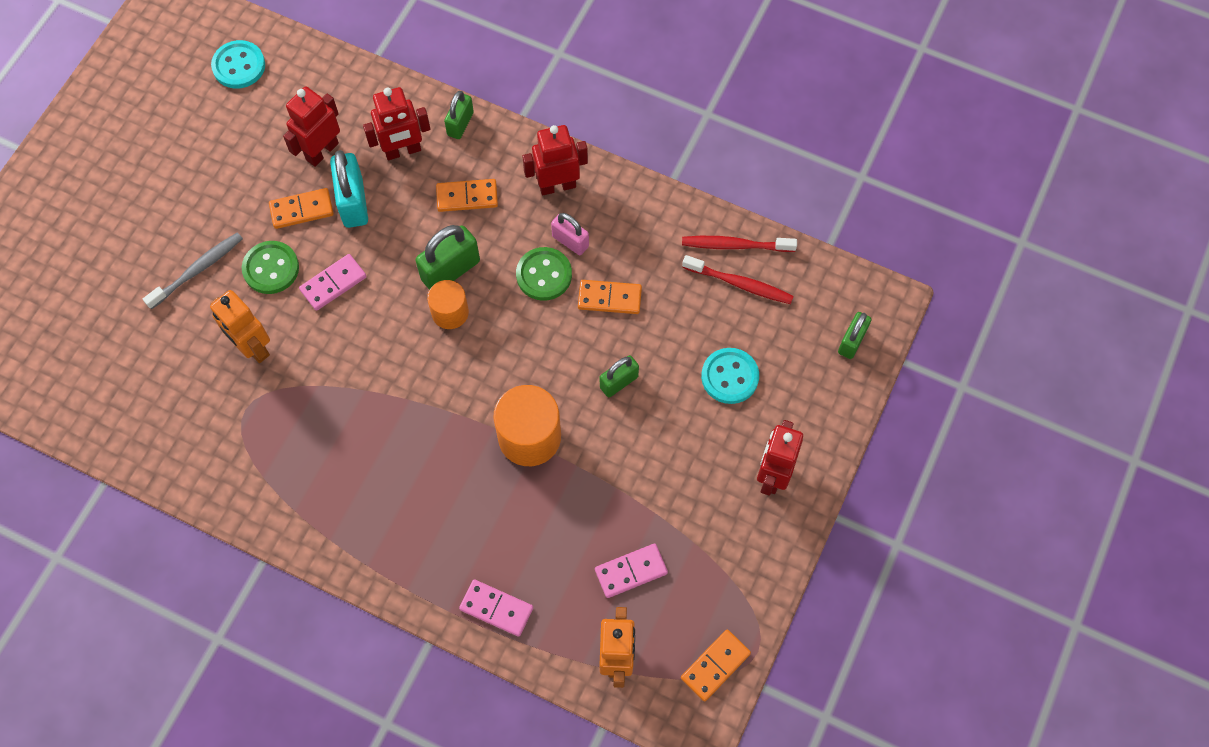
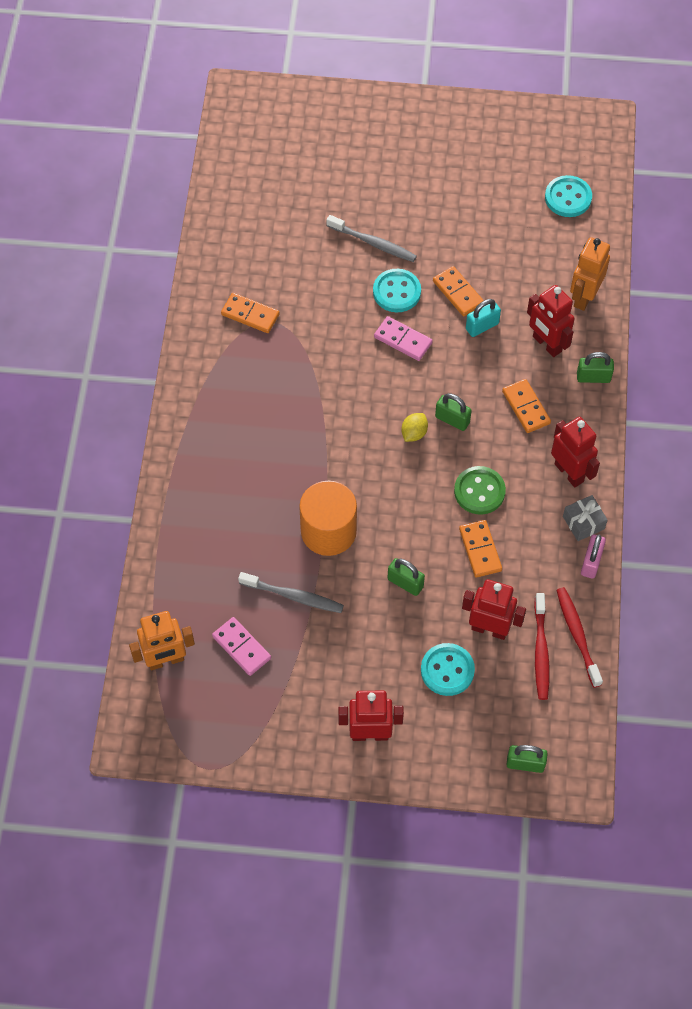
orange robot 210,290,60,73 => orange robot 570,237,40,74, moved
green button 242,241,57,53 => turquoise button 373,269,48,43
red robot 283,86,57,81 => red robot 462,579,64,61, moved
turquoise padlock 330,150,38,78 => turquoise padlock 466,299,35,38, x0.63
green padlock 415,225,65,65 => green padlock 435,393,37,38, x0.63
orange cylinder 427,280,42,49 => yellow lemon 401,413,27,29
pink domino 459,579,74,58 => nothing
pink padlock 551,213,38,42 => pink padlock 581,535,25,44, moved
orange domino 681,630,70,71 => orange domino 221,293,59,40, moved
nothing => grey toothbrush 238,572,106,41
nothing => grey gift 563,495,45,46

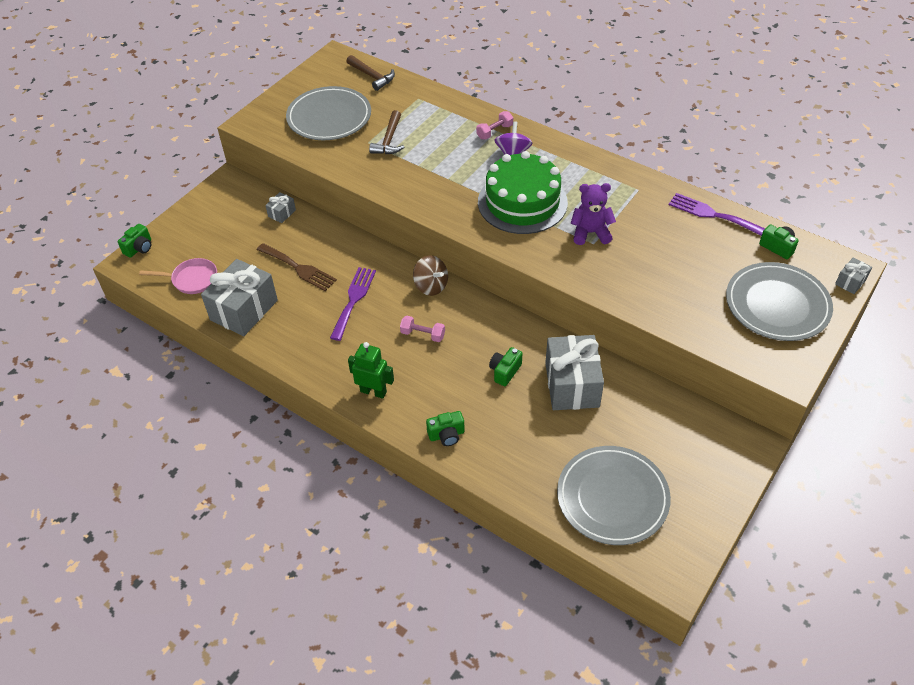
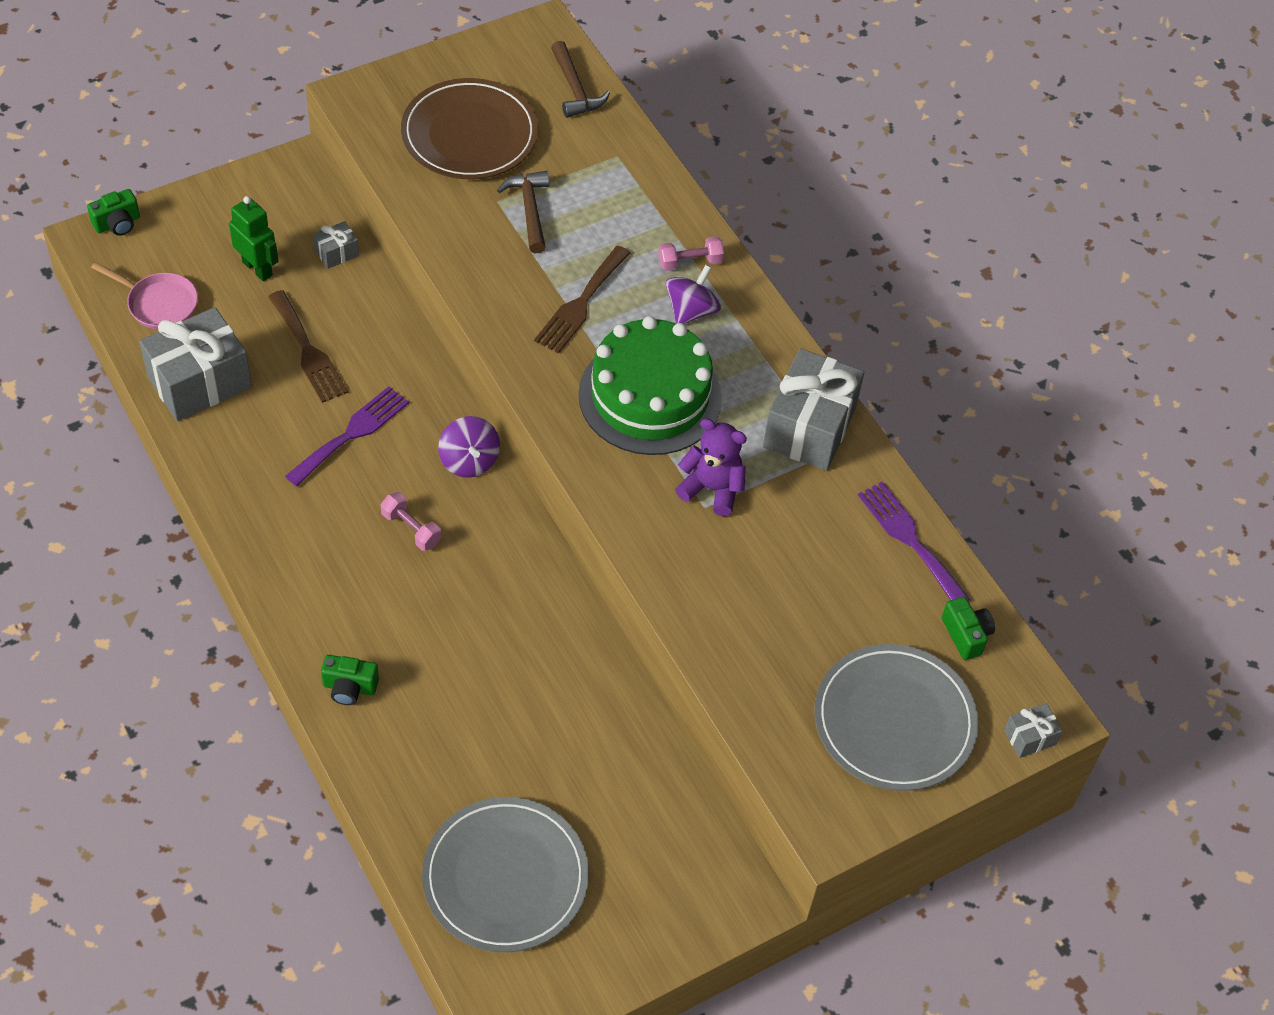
grey plate 286,86,85,54 => brown plate 401,78,137,101
green robot 348,342,46,57 => green robot 229,196,50,85, moved
brown hammer 369,110,36,44 => brown hammer 497,171,52,82, 135 degrees clockwise
brown spinning top 413,255,35,41 => purple spinning top 438,416,62,62
green camera 489,347,34,39 => nothing
grey gift 545,335,59,75 => grey gift 763,348,101,123, moved
nothing => brown fork 534,246,97,108

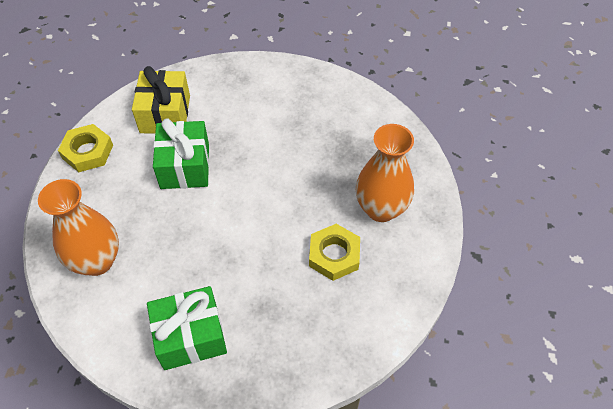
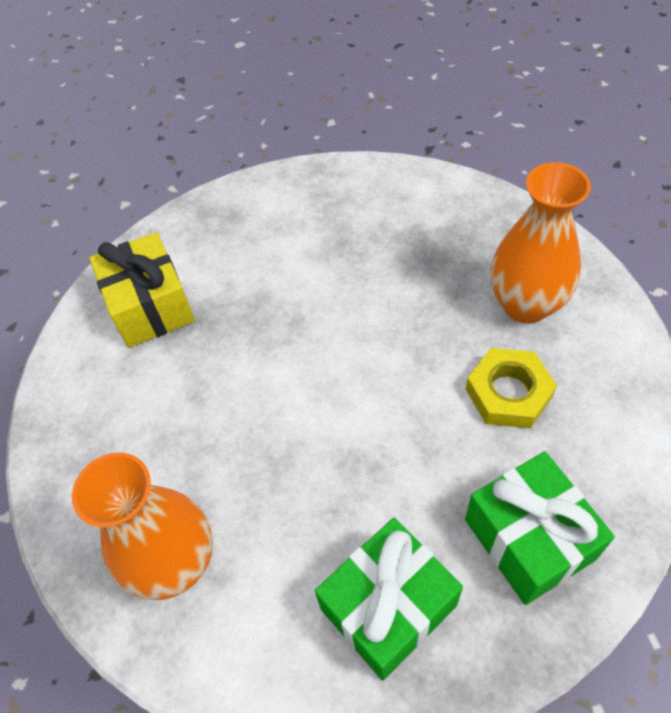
yellow nut 58,124,55,48 => nothing
green gift 153,118,56,71 => green gift 465,451,150,154, moved

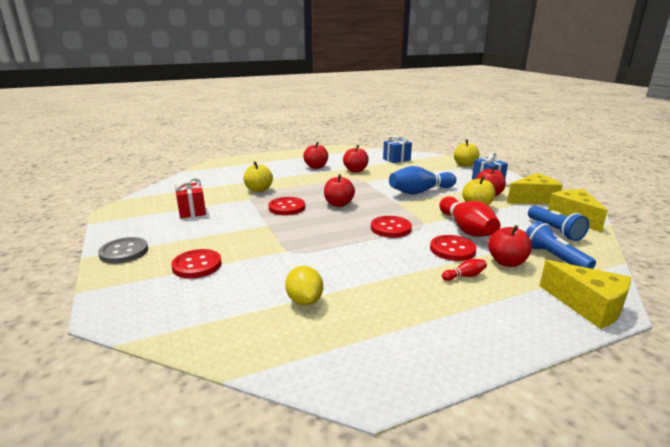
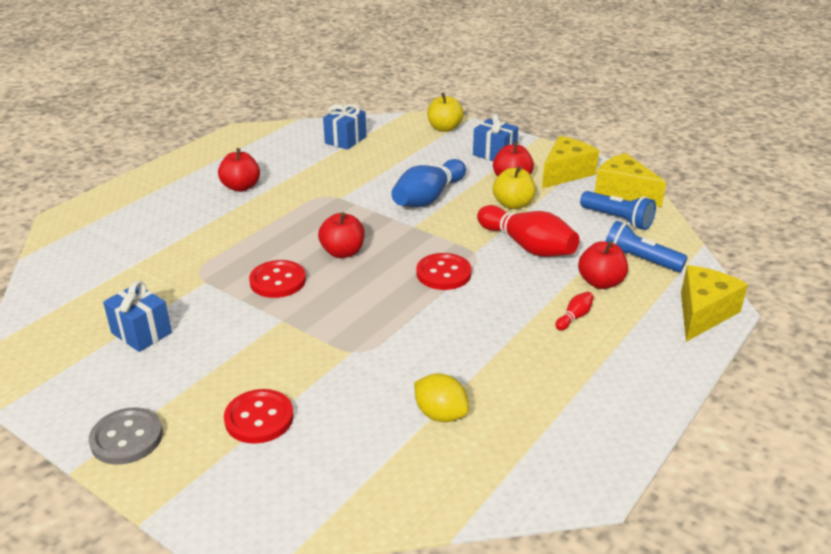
red gift 175,178,31,40 => blue gift 103,281,69,71
yellow apple 243,161,30,31 => nothing
red apple 343,145,26,28 => nothing
red button 430,235,47,26 => nothing
yellow cheese 540,260,91,69 => yellow cheese 681,265,67,77, 75 degrees counterclockwise

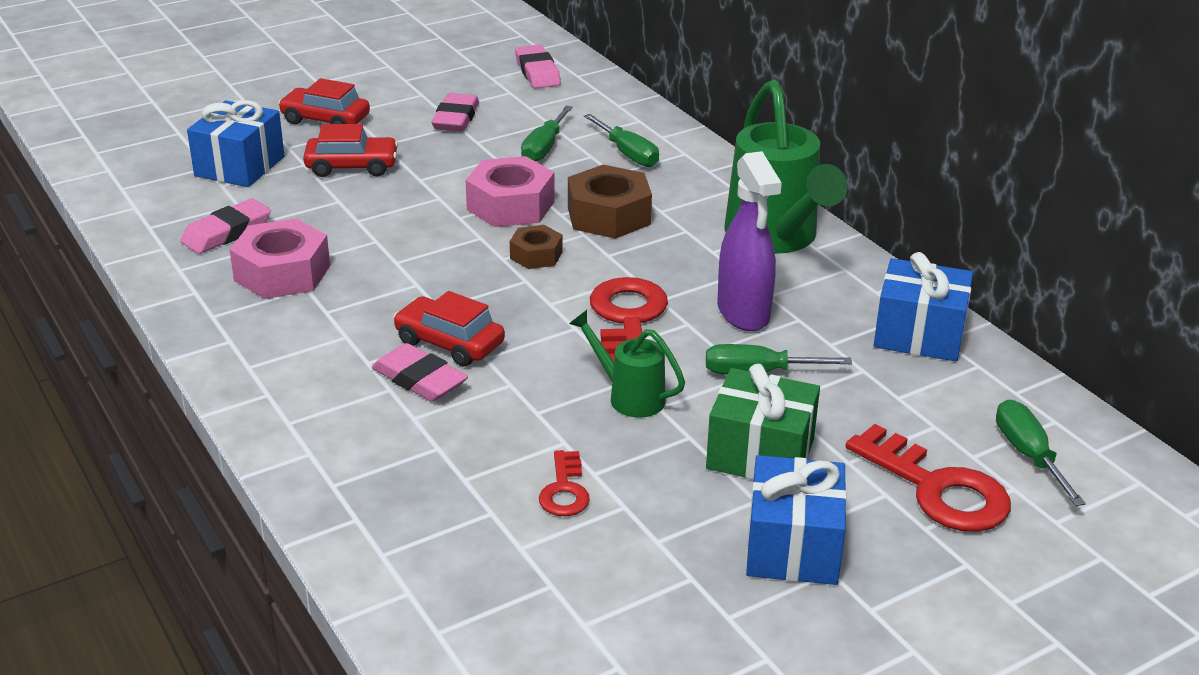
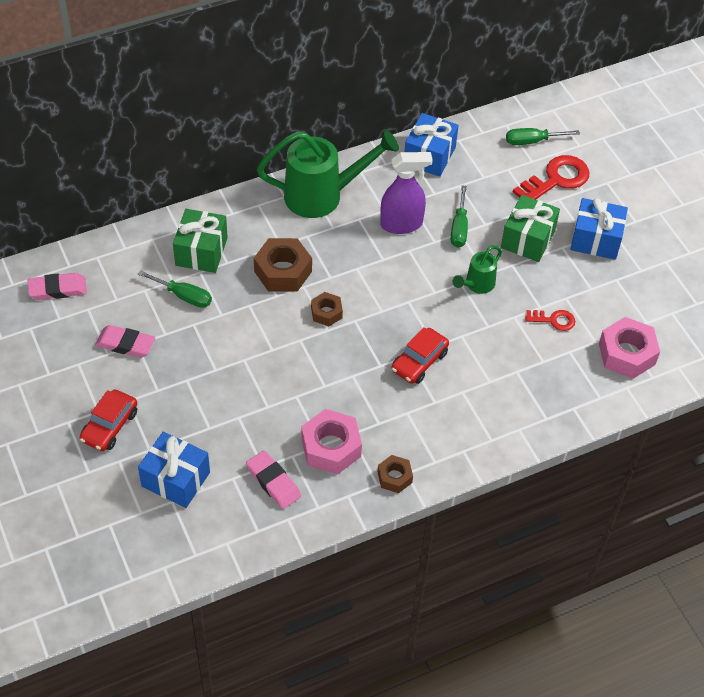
red car 303,124,95,53 => nothing
pink eraser 372,343,96,59 => nothing
pink nut 465,156,90,71 => pink nut 599,317,61,62, moved
green screwdriver 584,114,75,53 => green gift 173,209,55,64
red key 590,277,78,84 => nothing
nothing => brown nut 377,455,36,38

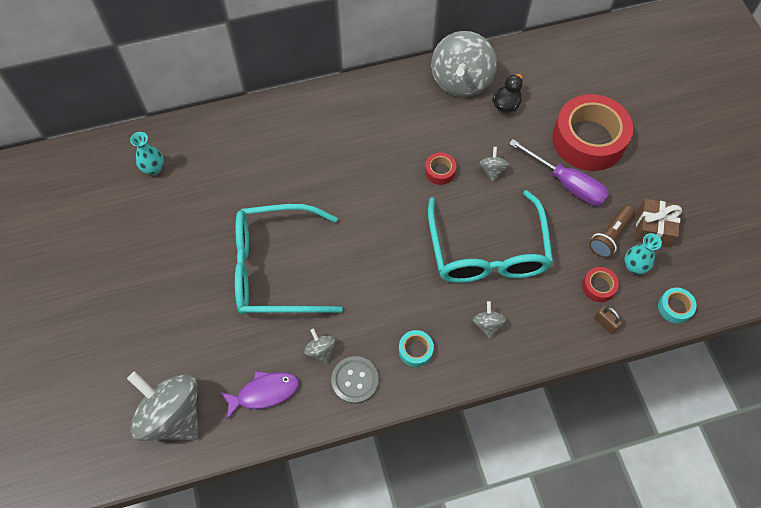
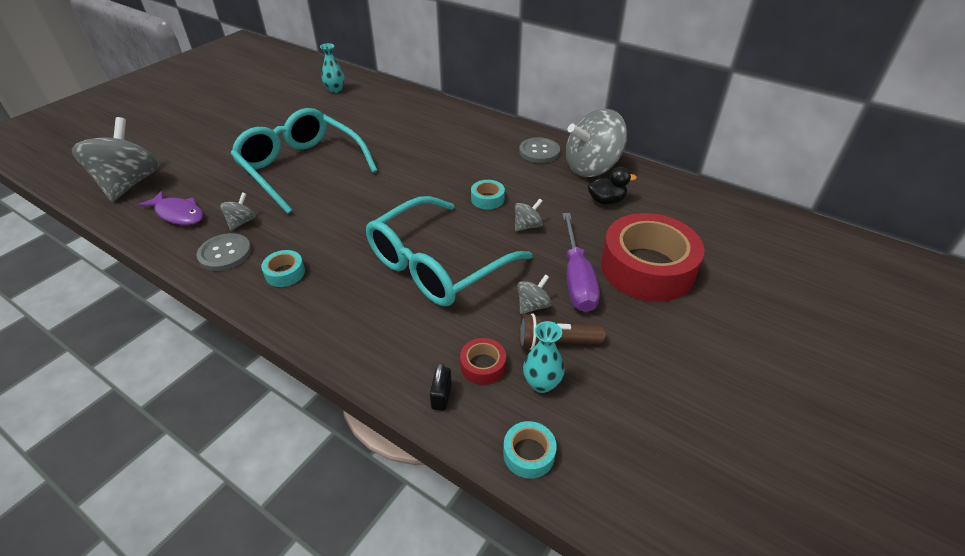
red tape 425,152,31,33 => turquoise tape 471,180,34,29
grey spinning top 473,301,33,38 => grey spinning top 517,274,35,40, moved
brown padlock 594,306,29,28 => black padlock 430,363,22,48
brown gift 635,199,47,48 => nothing
nothing => grey button 519,137,41,26

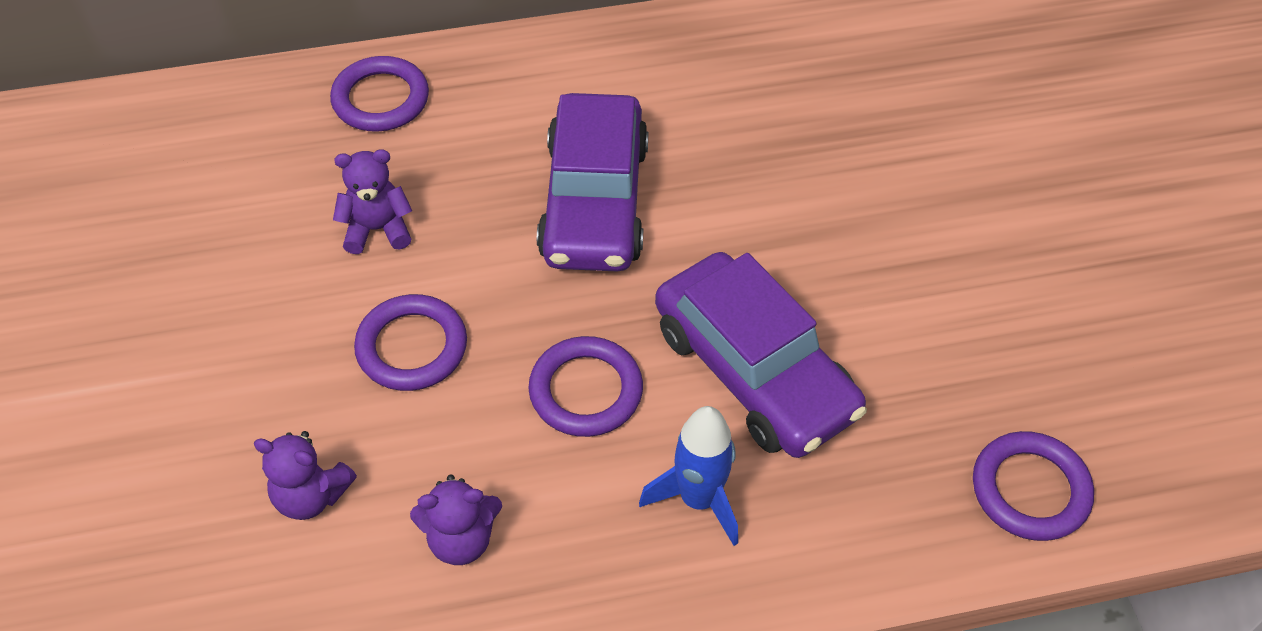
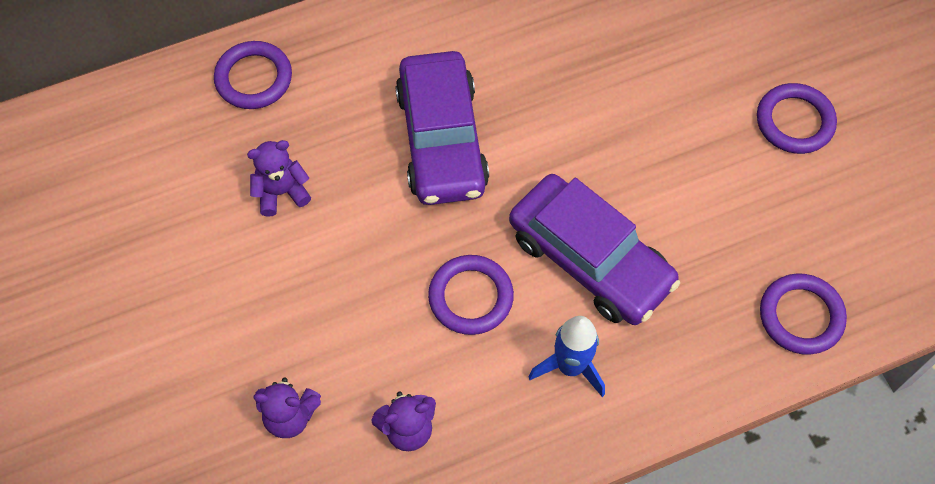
purple ring 354,294,113,97 => purple ring 757,83,80,71, moved

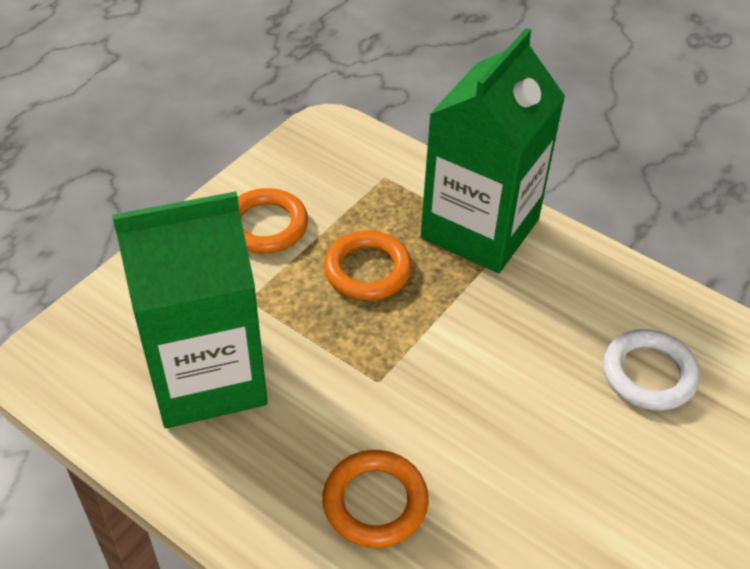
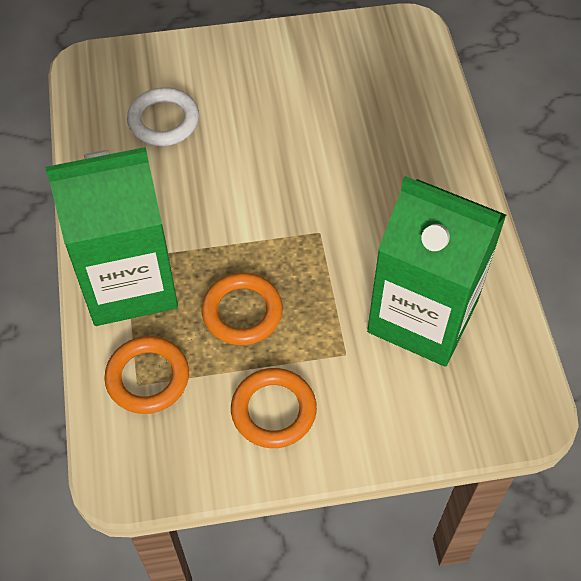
orange ring 322,450,107,98 => orange ring 104,336,85,78, moved

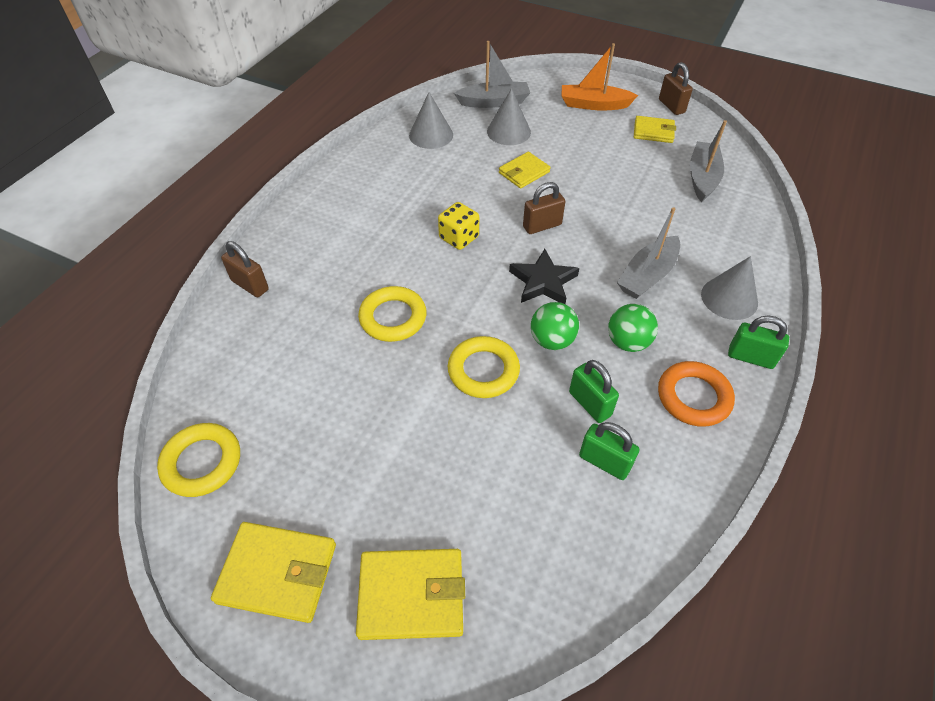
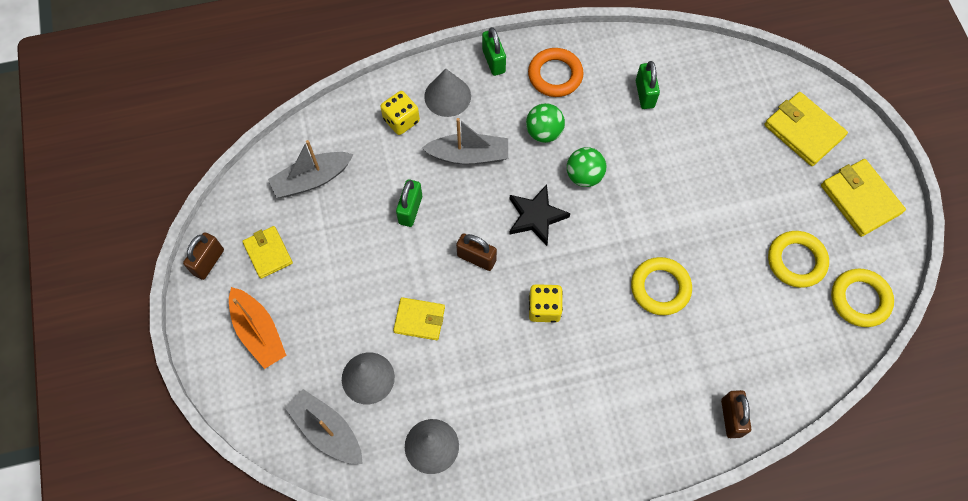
yellow ring 448,336,72,62 => yellow ring 768,231,61,57, moved
green padlock 569,360,50,63 => green padlock 396,179,26,48, moved
nothing => yellow dice 380,91,40,44

